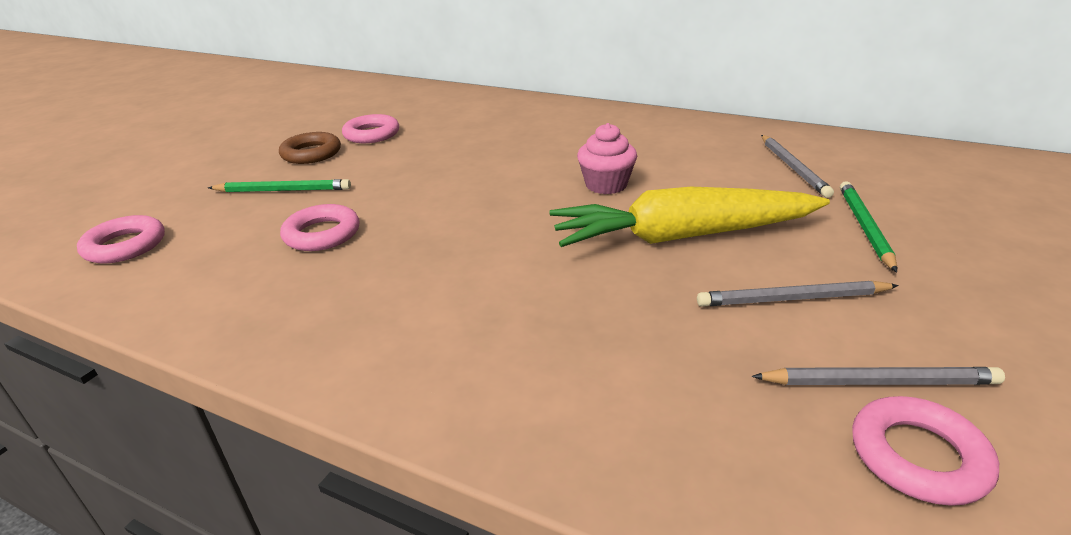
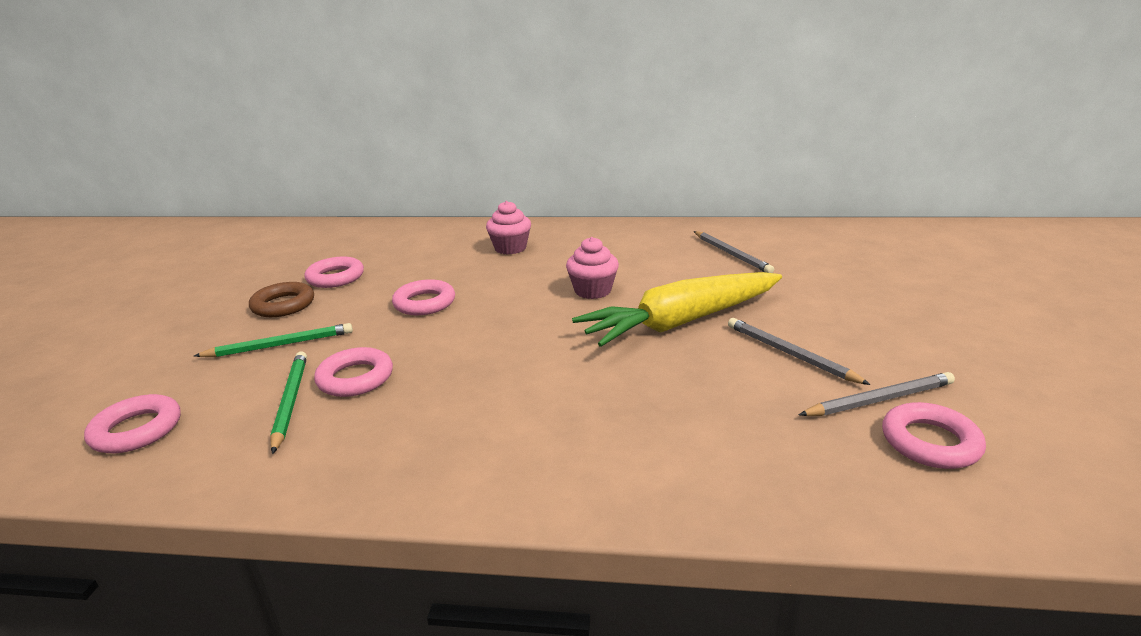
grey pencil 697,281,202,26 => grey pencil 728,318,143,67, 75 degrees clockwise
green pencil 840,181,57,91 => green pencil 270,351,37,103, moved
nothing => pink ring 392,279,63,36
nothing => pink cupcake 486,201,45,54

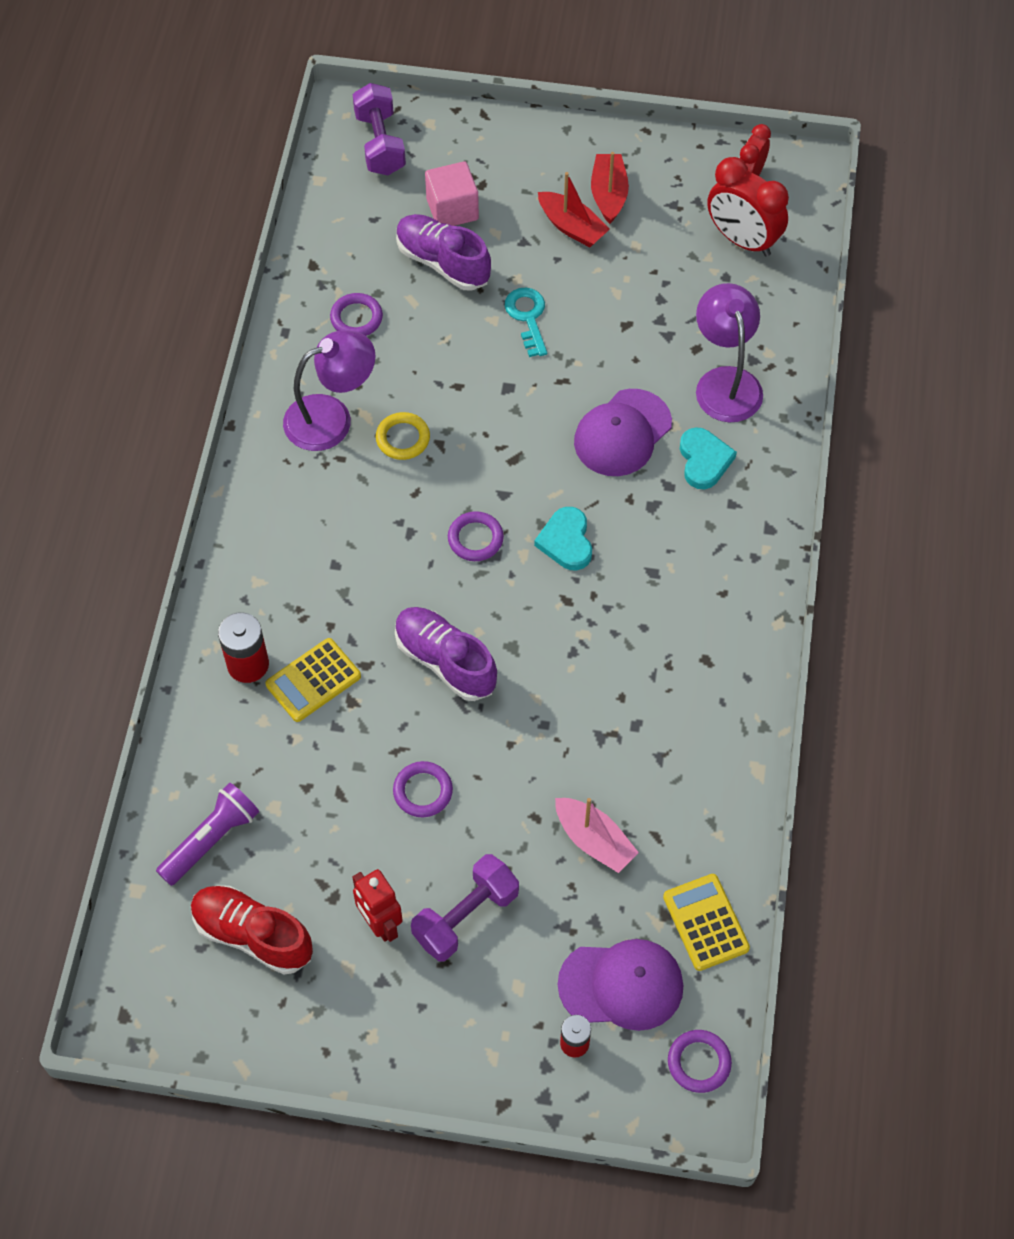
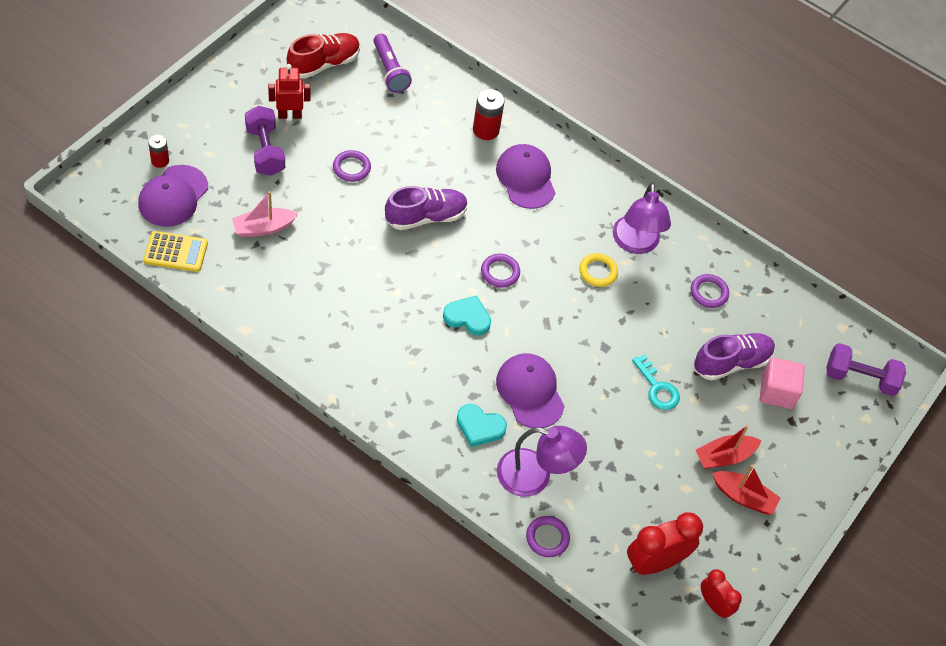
yellow calculator 265,638,96,84 => nothing
turquoise key 505,287,42,70 => turquoise key 632,354,48,56, 45 degrees clockwise
purple ring 668,1030,64,63 => purple ring 526,516,44,41, moved
nothing => purple cap 496,144,59,65

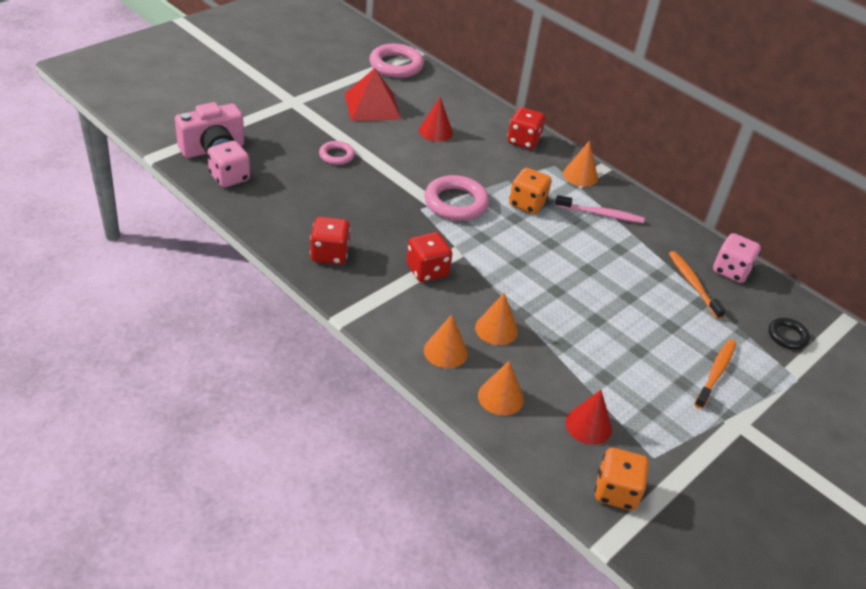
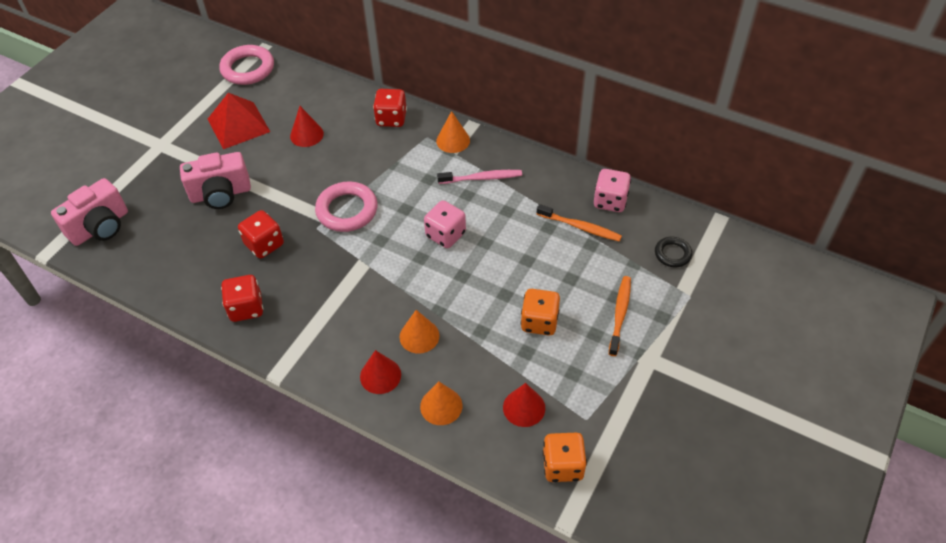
pink dice 207,141,43,46 => pink dice 424,200,42,48, moved
pink ring 319,141,36,24 => pink camera 180,152,71,57
red dice 406,232,46,50 => red dice 238,210,46,48, moved
orange cone 424,315,44,53 => red cone 360,350,41,44
orange dice 509,168,43,46 => orange dice 521,289,39,47, moved
orange toothbrush 669,251,57,68 => orange toothbrush 537,204,85,38, 150 degrees clockwise

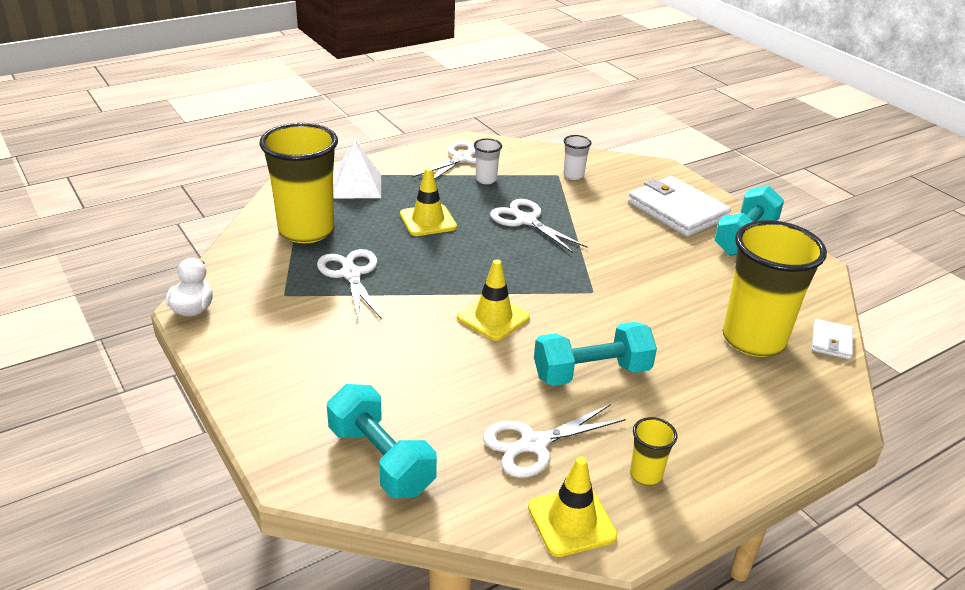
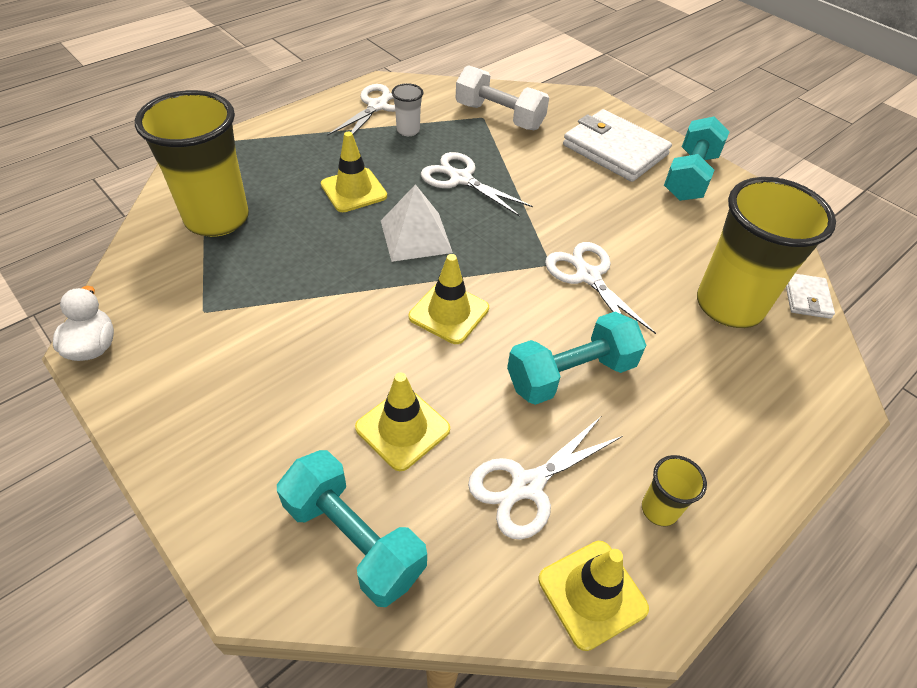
white scissors 317,249,65,72 => white scissors 545,242,111,92, moved
white pyramid 333,140,48,59 => white pyramid 381,184,72,78, moved
white cup 563,135,29,45 => white dumbbell 456,65,93,65
nothing => yellow traffic cone 355,373,95,98

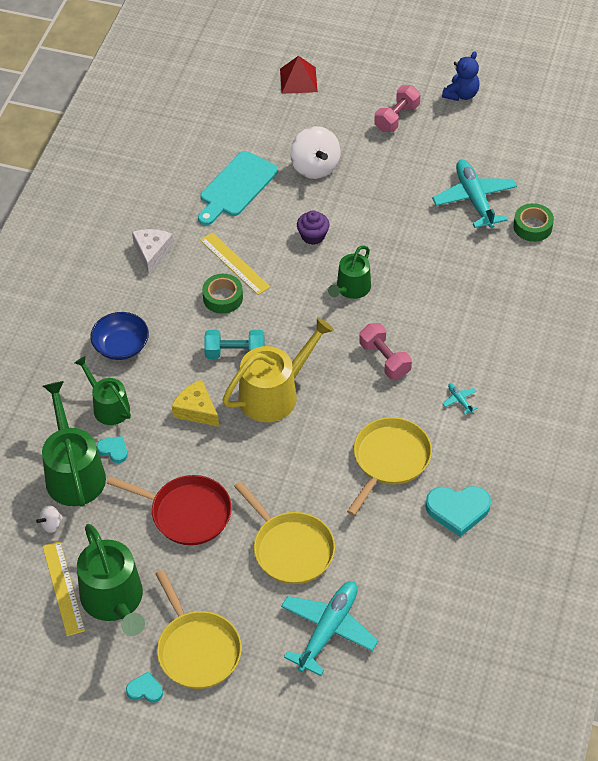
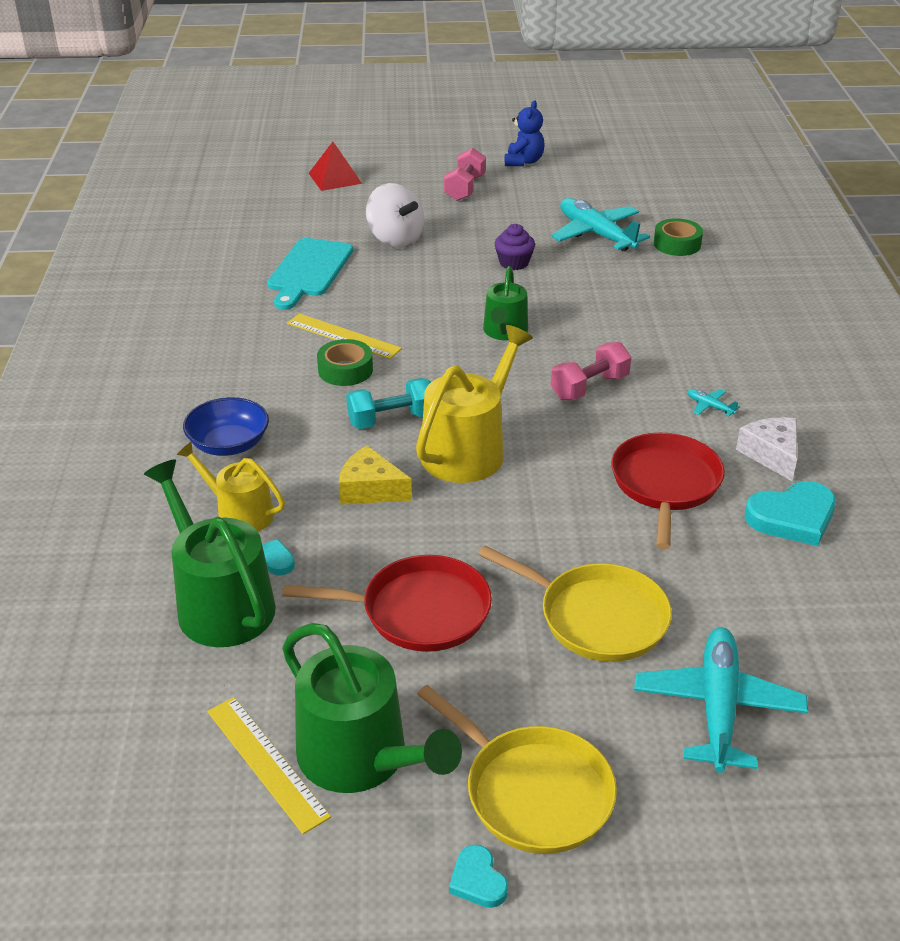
white spinning top 36,505,27,28 => nothing
green watering can 75,356,56,69 => yellow watering can 176,441,109,90
turquoise heart 126,671,37,32 => turquoise heart 449,845,59,63, 105 degrees counterclockwise
white cheese 132,229,42,45 => white cheese 736,417,61,64, moved
purple cupcake 297,210,32,35 => purple cupcake 494,224,41,46, moved
yellow pan 347,417,85,99 => red pan 611,433,114,116
pink dumbbell 359,323,53,56 => pink dumbbell 551,342,80,58, 75 degrees counterclockwise

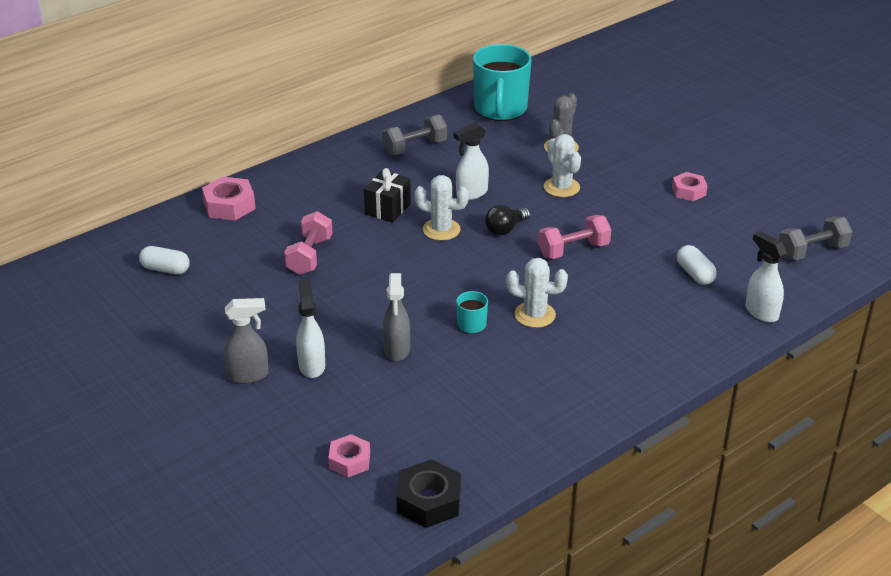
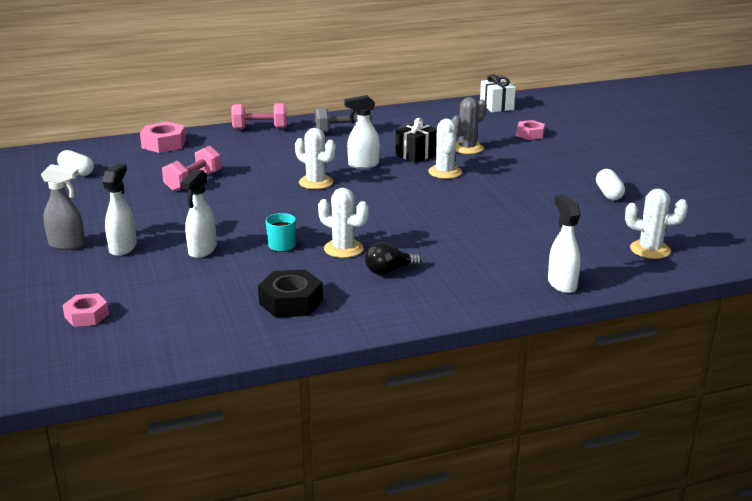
black gift 364,168,47,55 => black gift 395,118,42,45, moved
grey spray bottle 383,273,27,88 => white spray bottle 180,169,37,89
black nut 396,459,65,69 => black nut 258,269,65,49, moved
turquoise mug 473,44,59,77 => nothing
black light bulb 485,205,45,31 => black light bulb 365,242,57,33, moved
pink dumbbell 538,215,73,44 => pink dumbbell 231,103,56,27, moved
pink nut 672,172,35,29 => pink nut 516,120,29,20, moved
white capsule 677,245,40,40 => white capsule 596,169,29,31, moved
grey dumbbell 779,216,73,44 => white cactus 625,189,63,70
nothing => white gift 480,74,36,38

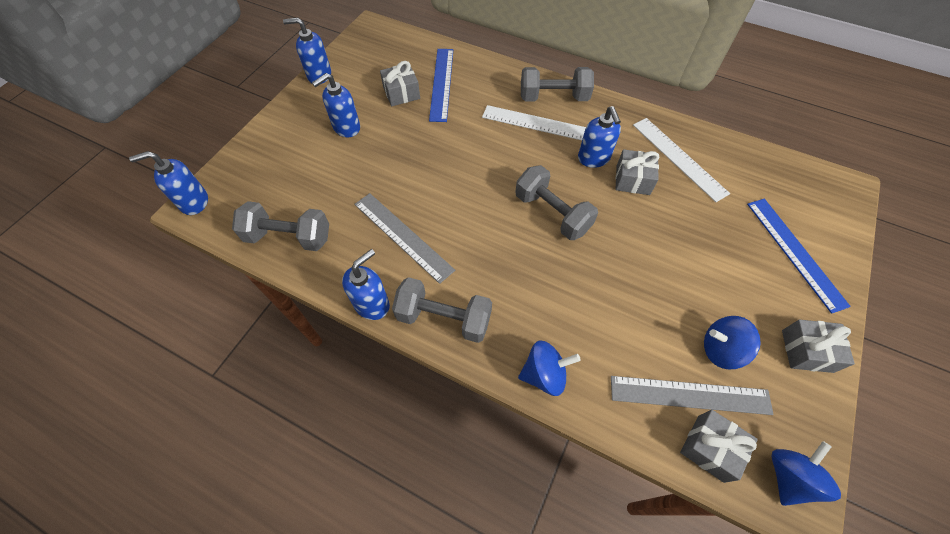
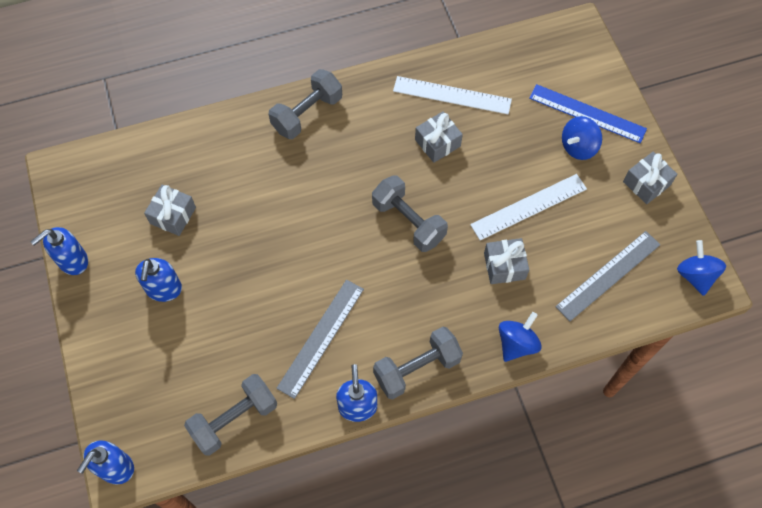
grey ruler 354,193,101,91 => grey ruler 276,280,88,119, 60 degrees counterclockwise
blue ruler 429,49,24,73 => nothing
white ruler 482,105,104,35 => white ruler 470,174,117,66, moved
grey dumbbell 515,165,83,75 => grey dumbbell 372,175,76,77, 45 degrees clockwise
blue soap dispenser 578,106,43,62 => nothing
grey gift 680,410,78,73 => grey gift 484,238,45,46, moved
blue spinning top 704,316,57,54 => blue spinning top 562,116,40,44, moved

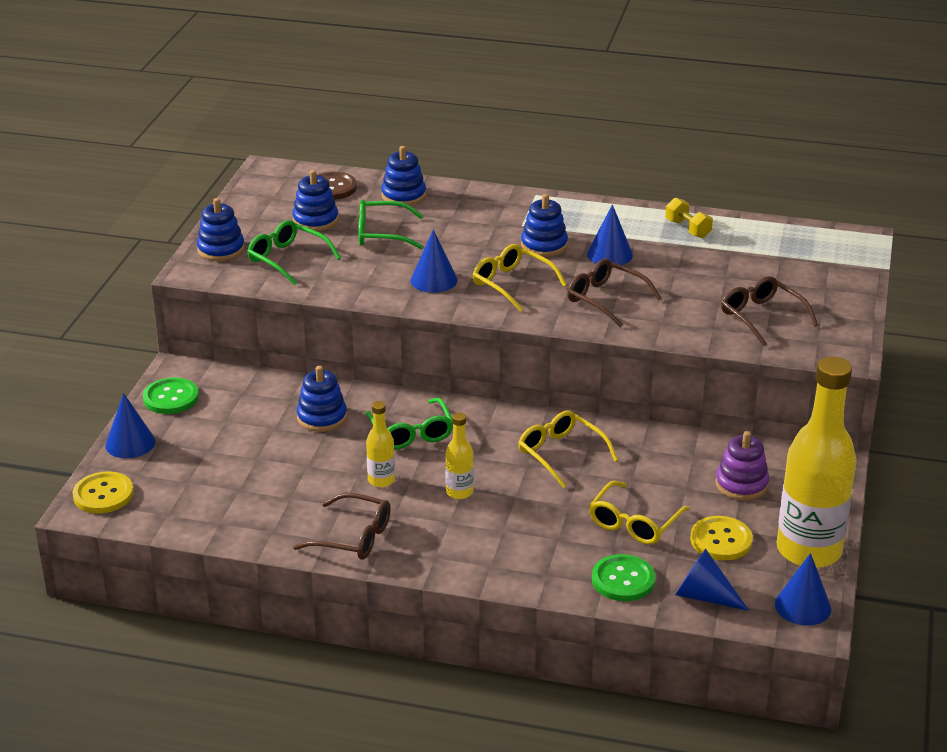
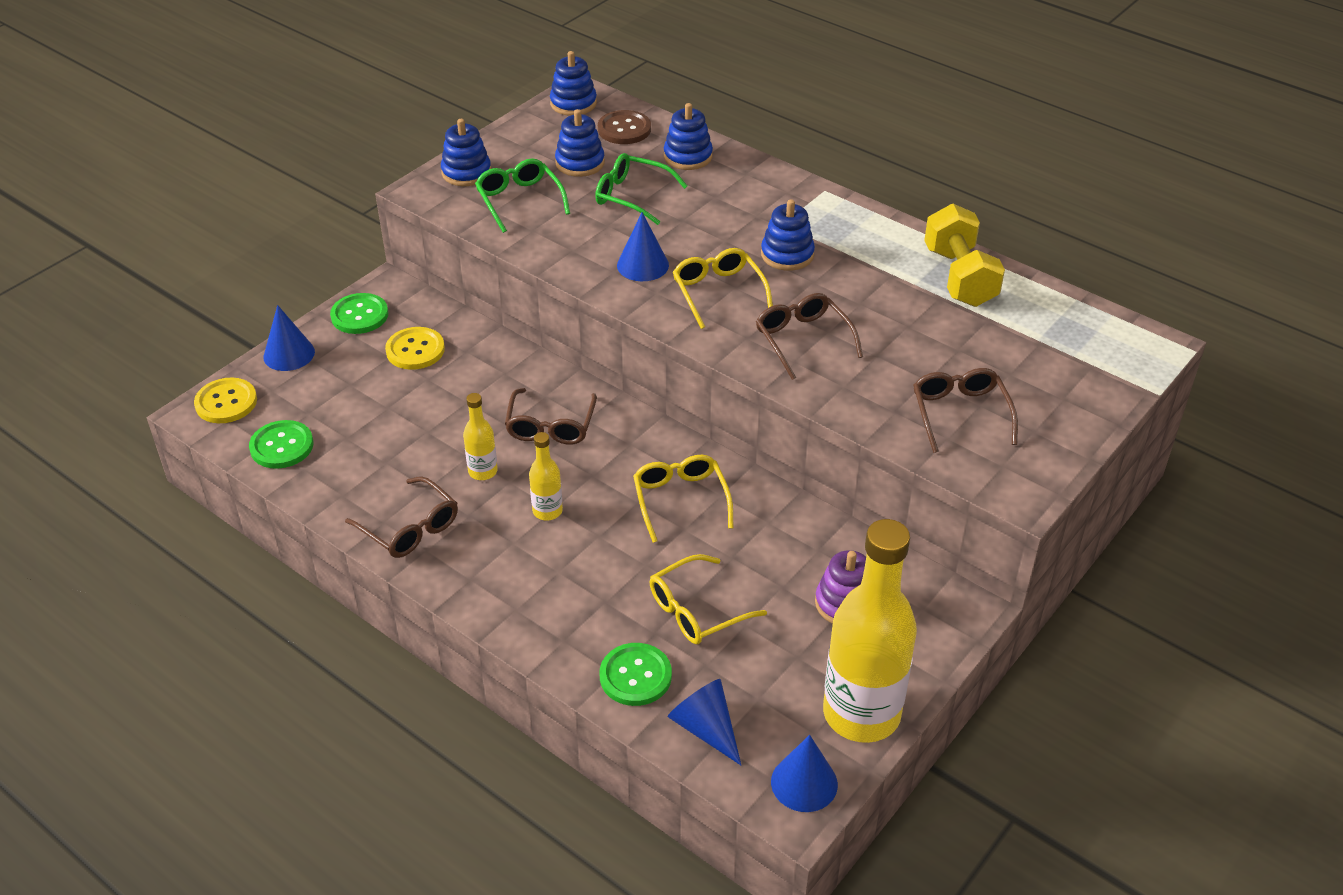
blue stacking toy 297,366,50,66 => blue stacking toy 550,51,47,65, moved
green glasses 365,398,88,52 => brown glasses 505,388,92,57
blue cone 587,204,46,61 => nothing
yellow dumbbell 665,197,48,41 => yellow dumbbell 924,204,81,103, x1.84
yellow button 690,516,63,44 => yellow button 385,327,60,43, moved
nothing => green button 249,420,65,49

